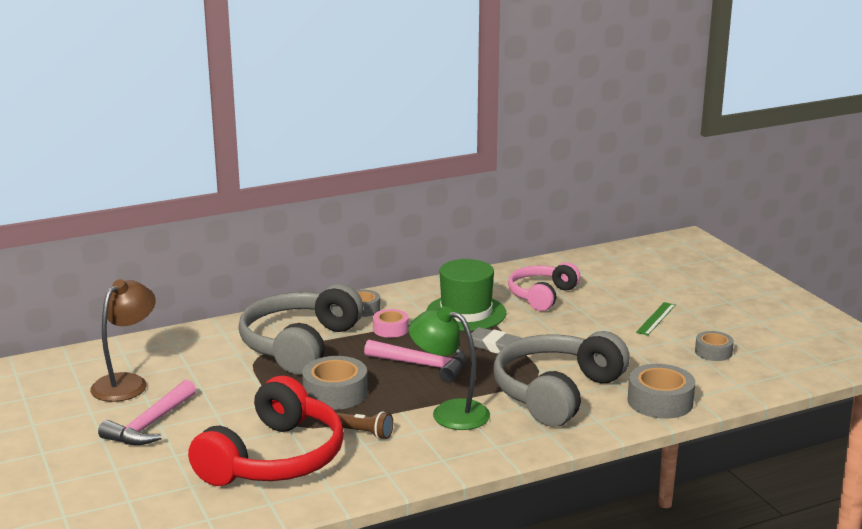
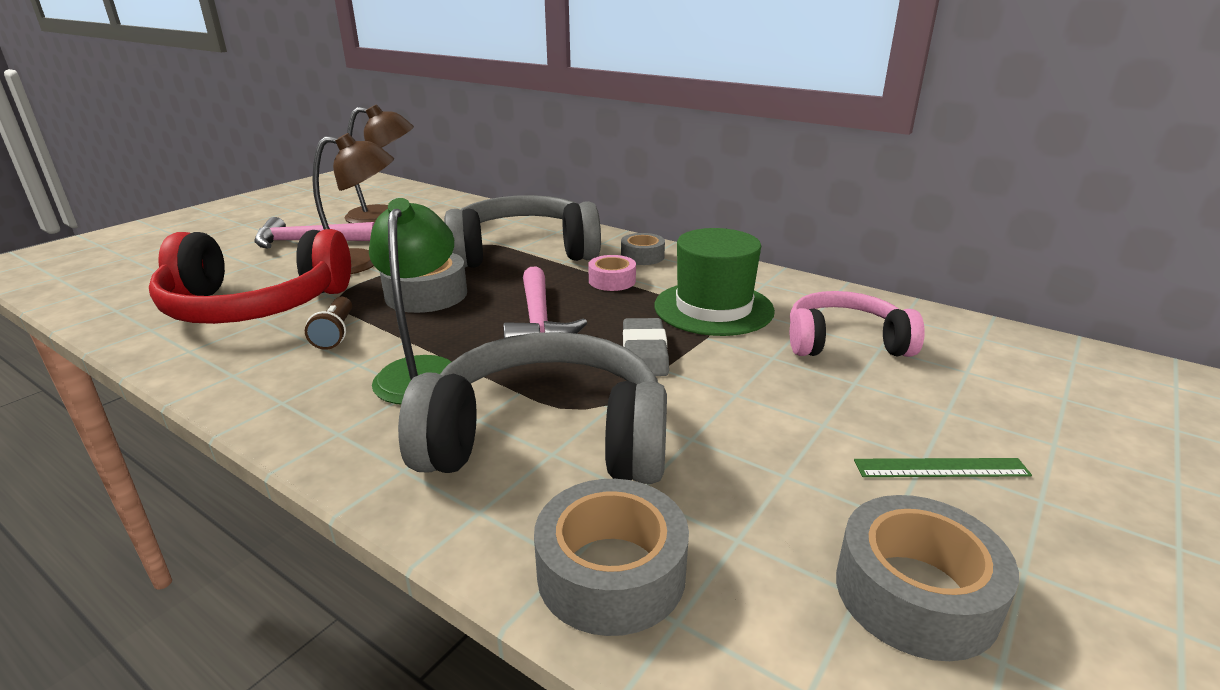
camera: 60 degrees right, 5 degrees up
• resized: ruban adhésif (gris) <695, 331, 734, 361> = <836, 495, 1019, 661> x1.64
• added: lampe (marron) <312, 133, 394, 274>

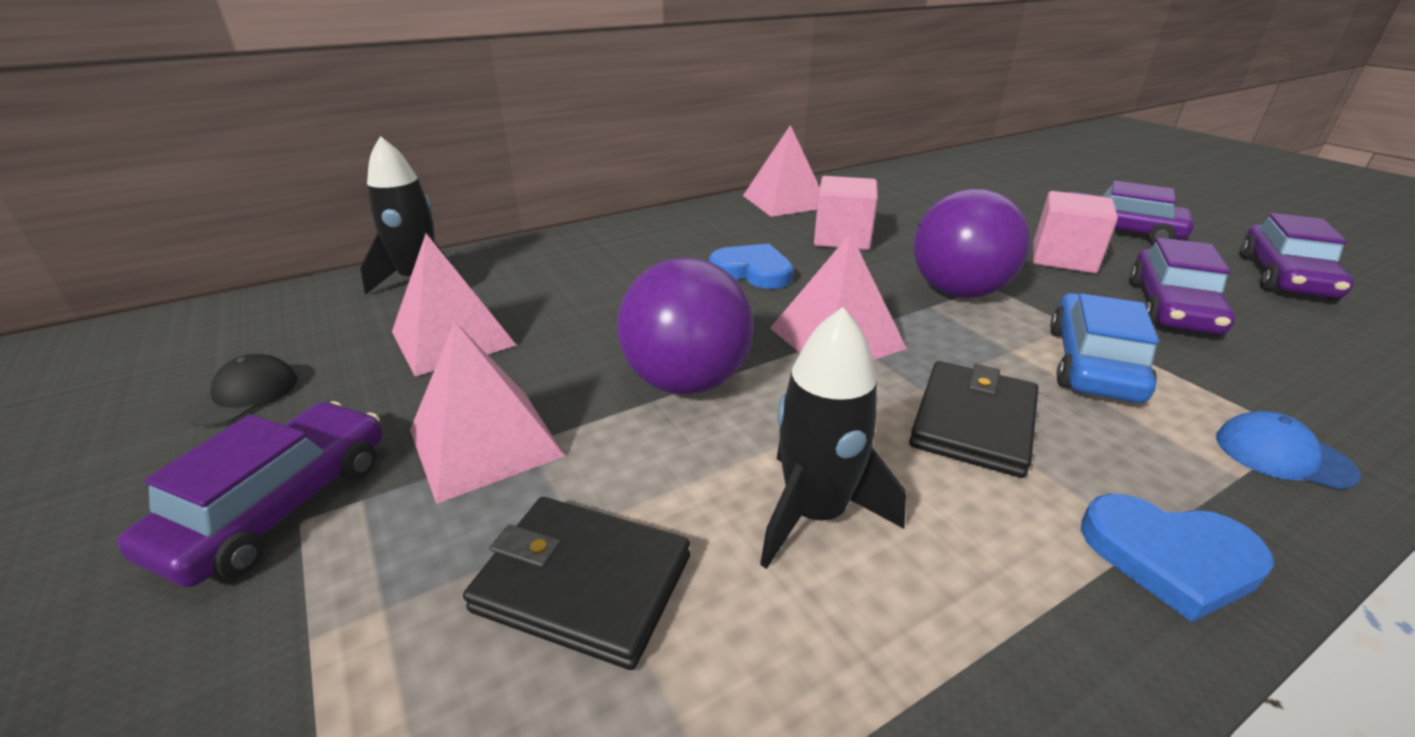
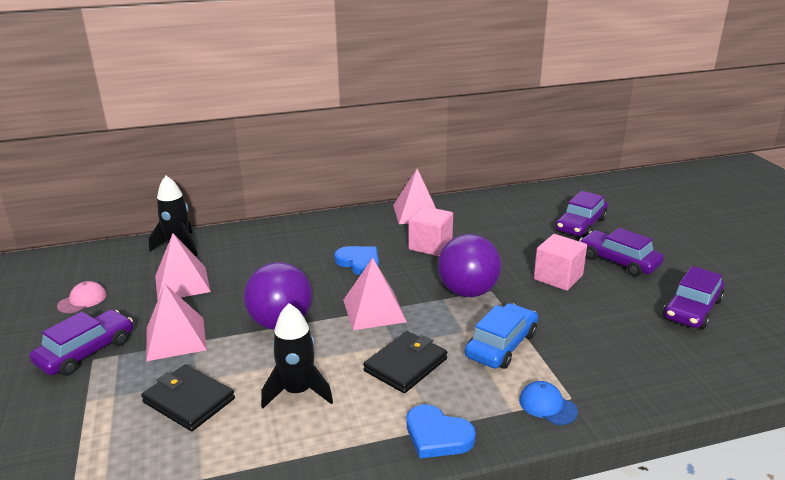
camera: 15 degrees right, 5 degrees down
• moved: voiture (violet) <1129, 238, 1235, 335> to <556, 191, 608, 237>
• recoloured: casquette (noir) <183, 354, 297, 426> to casquette (rose) <57, 281, 107, 313>

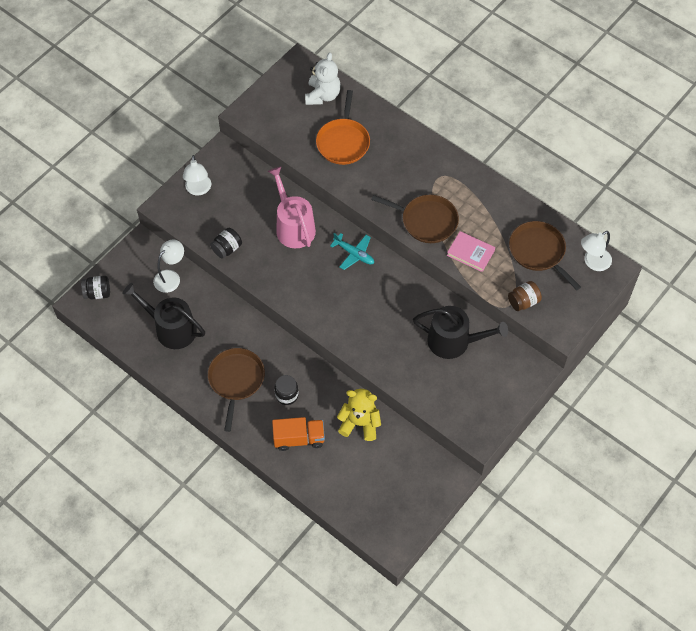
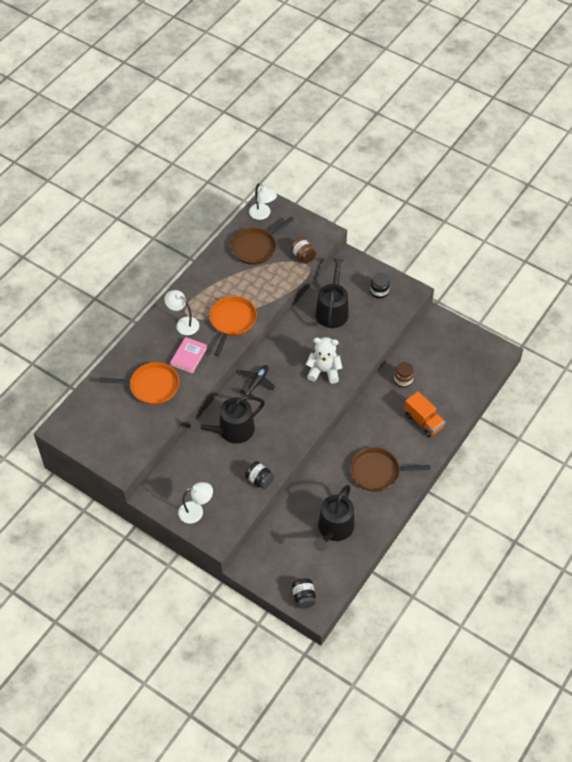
camera: 95 degrees left, 5 degrees down
• moved: ours en peluche (blanc) <305, 52, 341, 105> to <306, 337, 342, 384>
• recoloured: arrosoir (rose) <268, 167, 316, 248> to arrosoir (noir) <191, 396, 265, 444>
• recoloured: poêle (marron) <371, 195, 459, 243> to poêle (orange) <210, 296, 257, 356>
• moved: livre (rose) <447, 231, 495, 272> to <170, 337, 207, 374>
• recoloured: avion (turquoise) <330, 233, 374, 270> to avion (noir) <239, 365, 276, 396>
• moved: lampe (blanc) <153, 239, 184, 293> to <165, 290, 199, 335>
• moved: bocal (noir) <275, 375, 298, 405> to <370, 273, 390, 299>
• replaced: ours en peluche (jaune) <337, 389, 381, 441> to bocal (marron) <394, 362, 414, 388>
• turned: camion (orange) <272, 417, 325, 451> = <404, 391, 445, 437> 150 degrees clockwise

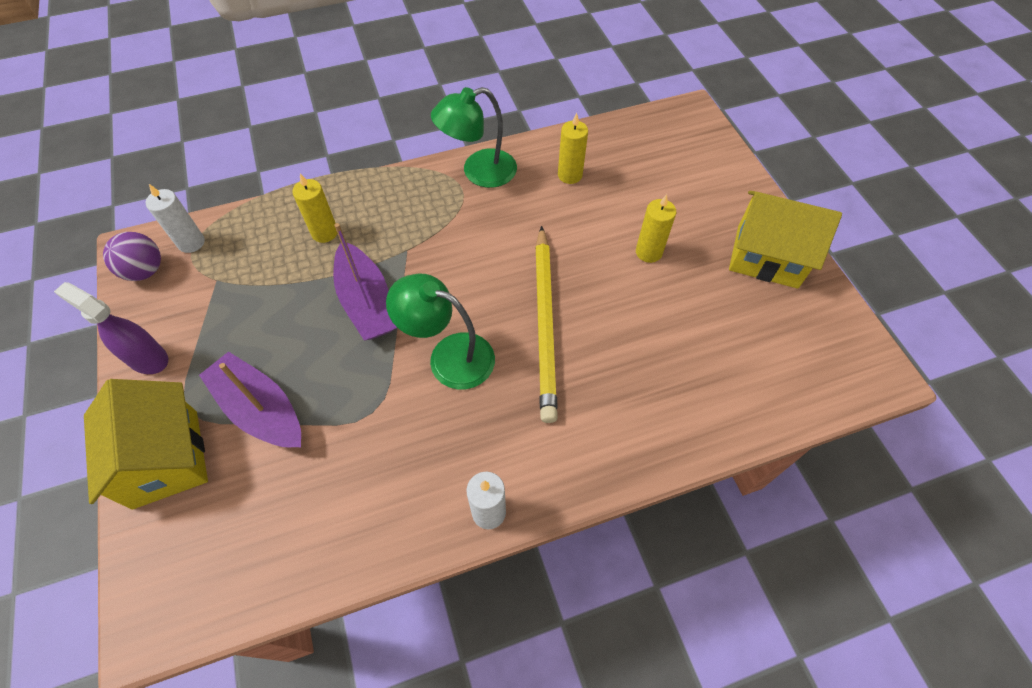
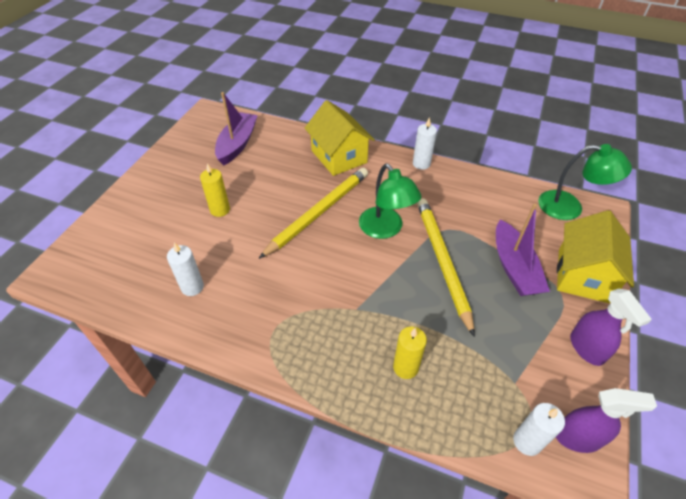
camera: 140 degrees left, 10 degrees down
• moved: lampe (vert) <431, 87, 517, 188> to <538, 144, 632, 220>
• recoloured: bougie (jaune) <558, 113, 588, 184> to bougie (blanc) <167, 242, 204, 296>
• moved: maison (jaune) <729, 191, 842, 289> to <305, 100, 375, 176>
• moved: bateau (violet) <333, 223, 397, 341> to <215, 92, 258, 165>
• replaced: balle (violet) <103, 232, 161, 281> to vaporisateur (violet) <556, 388, 657, 453>
• added: crayon (jaune) <417, 199, 475, 337>

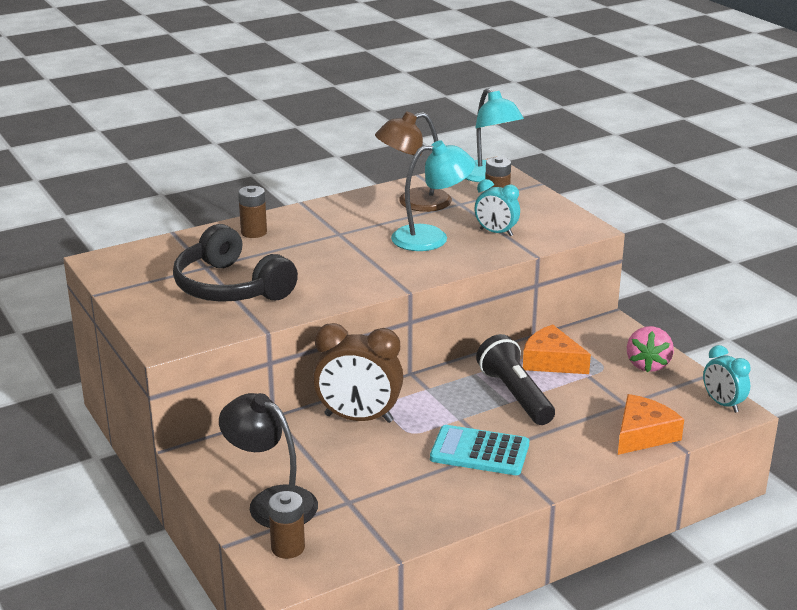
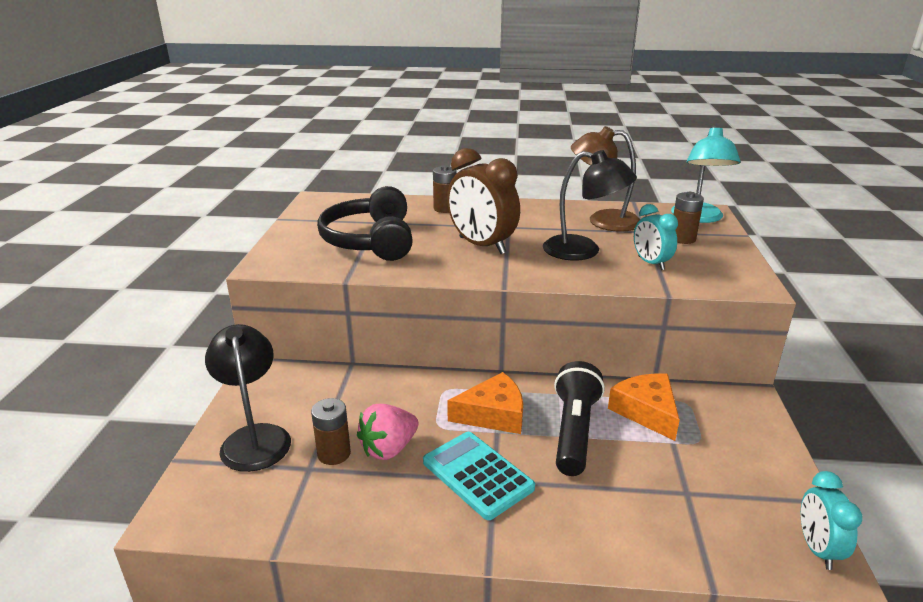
camera: 35 degrees right, 0 degrees up
• recoloured: lampe (turquoise) <391, 141, 475, 251> to lampe (noir) <543, 150, 637, 261>
• moved: réveil (marron) <313, 323, 403, 423> to <447, 148, 520, 254>
• moved: fraise (rose) <627, 326, 674, 372> to <357, 404, 419, 460>
• moved: fromage (orange) <618, 394, 684, 455> to <447, 372, 523, 434>
• moved: pile (marron) <268, 491, 305, 559> to <311, 398, 351, 465>

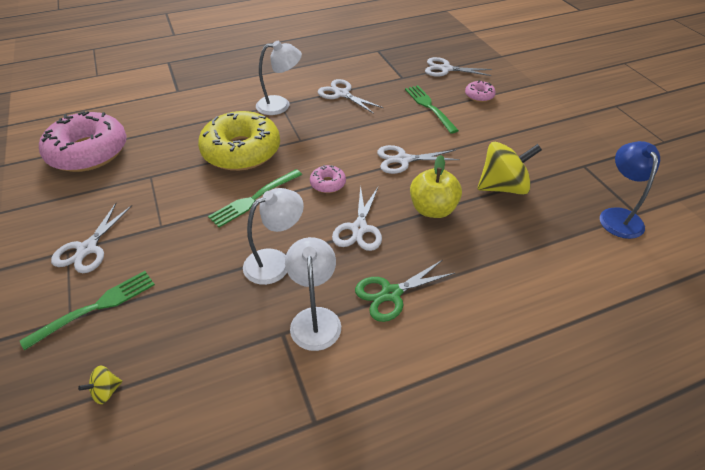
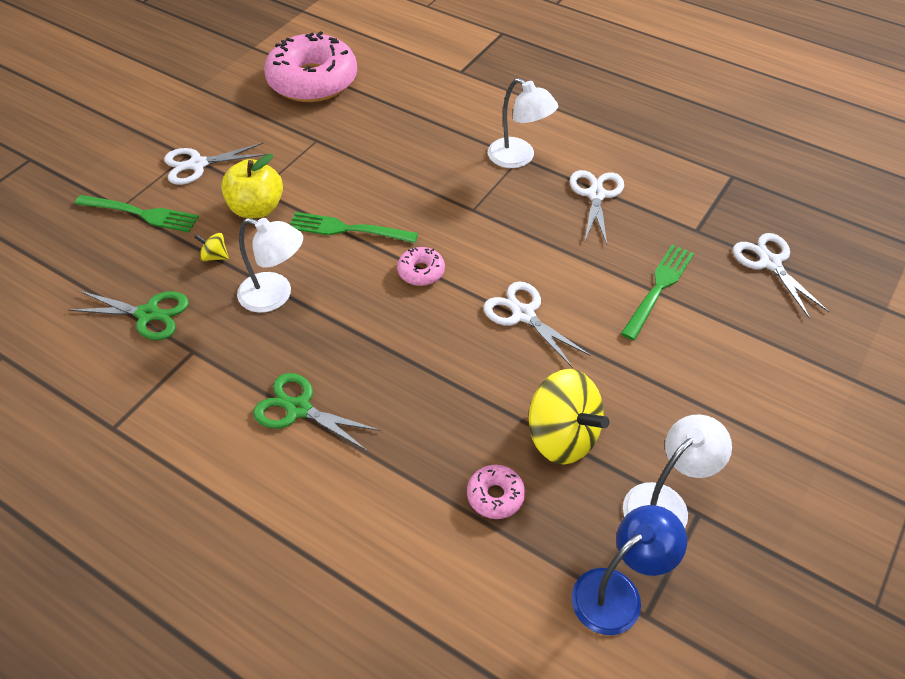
camera: 55 degrees right, 5 degrees up
• moved: beignet (rose) <465, 80, 496, 102> to <467, 465, 525, 519>
• removed: beignet (jaune) <198, 111, 280, 171>
• moved: pomme (jaune) <410, 155, 462, 218> to <221, 154, 283, 218>
• removed: ciseaux (blanc) <332, 186, 382, 251>
• moved: lampe (blanc) <285, 237, 341, 351> to <623, 414, 732, 528>
• moved: toupie (jaune) <78, 366, 122, 404> to <194, 233, 229, 261>
• added: ciseaux (vert) <69, 291, 189, 340>

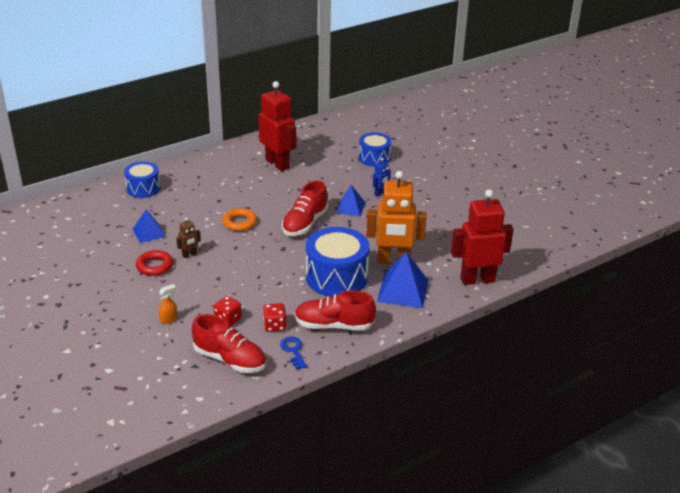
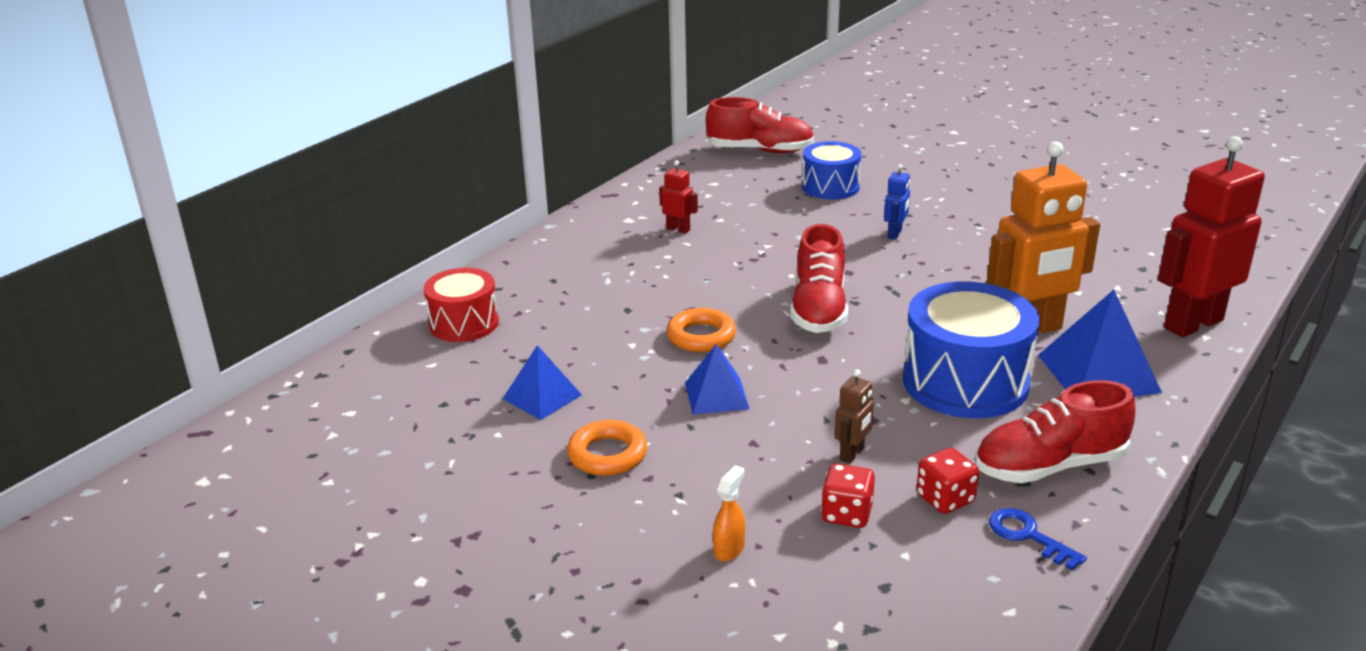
camera: 20 degrees left, 5 degrees down
• resized: robot (rouge) <259, 81, 296, 171> = <659, 160, 698, 234> x0.43
• recoloured: tambour (bleu) <124, 161, 160, 198> to tambour (rouge) <424, 268, 499, 342>
• moved: pyramide (bleu) <335, 185, 366, 217> to <685, 344, 750, 415>
• moved: robot (marron) <176, 217, 201, 258> to <835, 369, 874, 464>
• recoloured: anneau (rouge) <136, 250, 173, 276> to anneau (orange) <567, 420, 647, 476>
• moved: chaussure (rouge) <192, 314, 266, 373> to <706, 97, 814, 153>

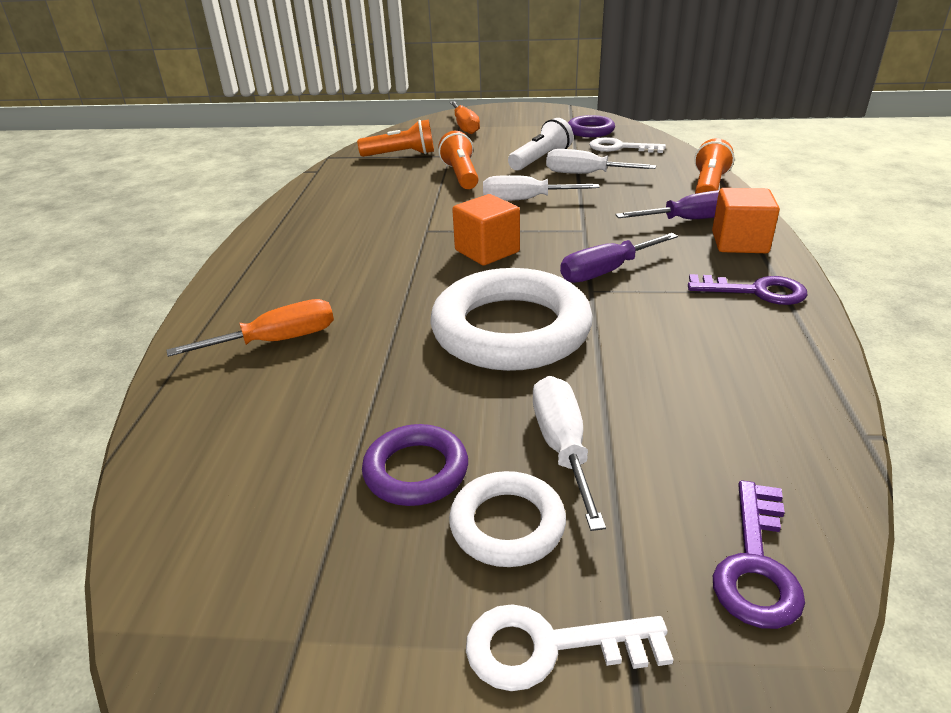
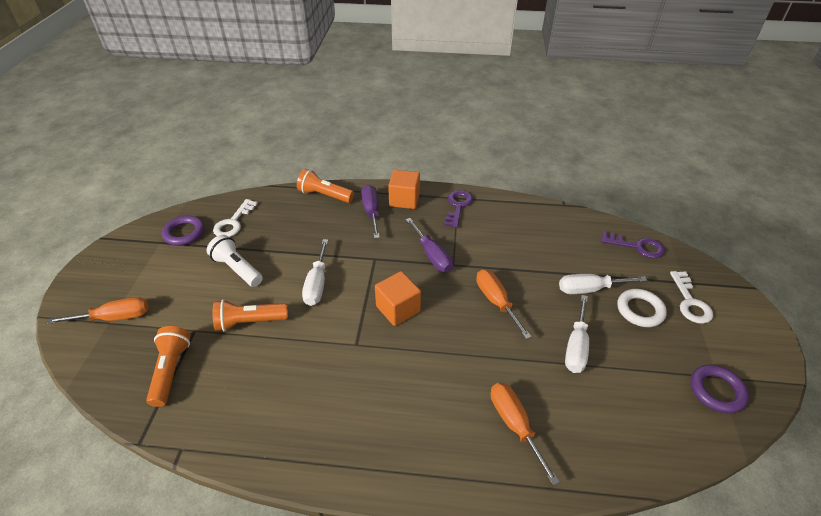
camera: 90 degrees left, 10 degrees up
• moved: tournevis (blanc) <546, 149, 656, 174> to <565, 295, 589, 373>
• replaced: anneau (blanc) <430, 268, 593, 371> to tournevis (orange) <476, 269, 532, 339>
• moved: anneau (violet) <362, 424, 468, 506> to <690, 365, 749, 413>

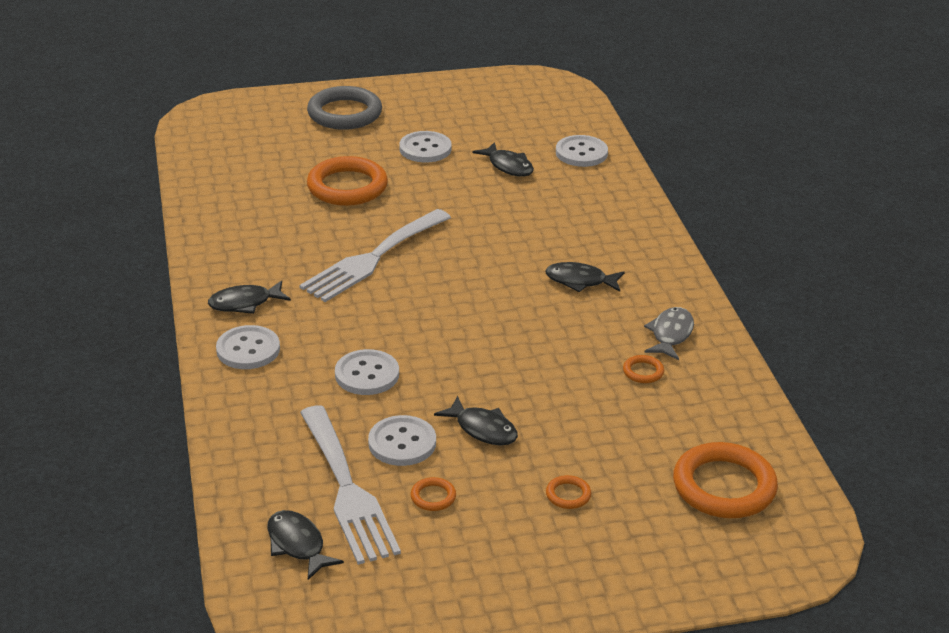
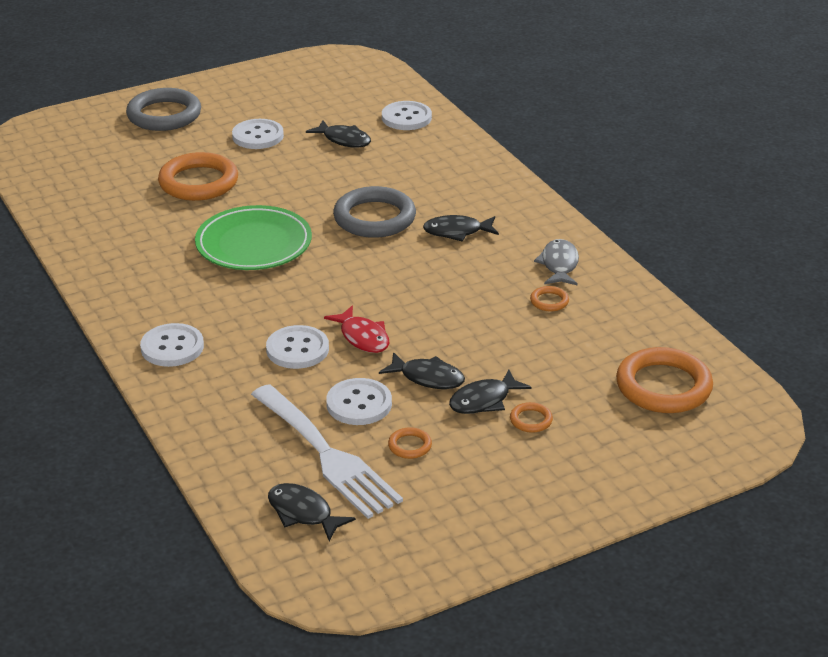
camera: 15 degrees left, 0 degrees up
• replaced: fourchette (blanc) <299, 209, 451, 302> to assiette (vert) <195, 205, 312, 270>
• moved: poisson (noir) <208, 280, 291, 314> to <449, 370, 531, 414>
• added: anneau (gris) <333, 186, 416, 238>
• added: poisson (rouge) <324, 306, 389, 353>

